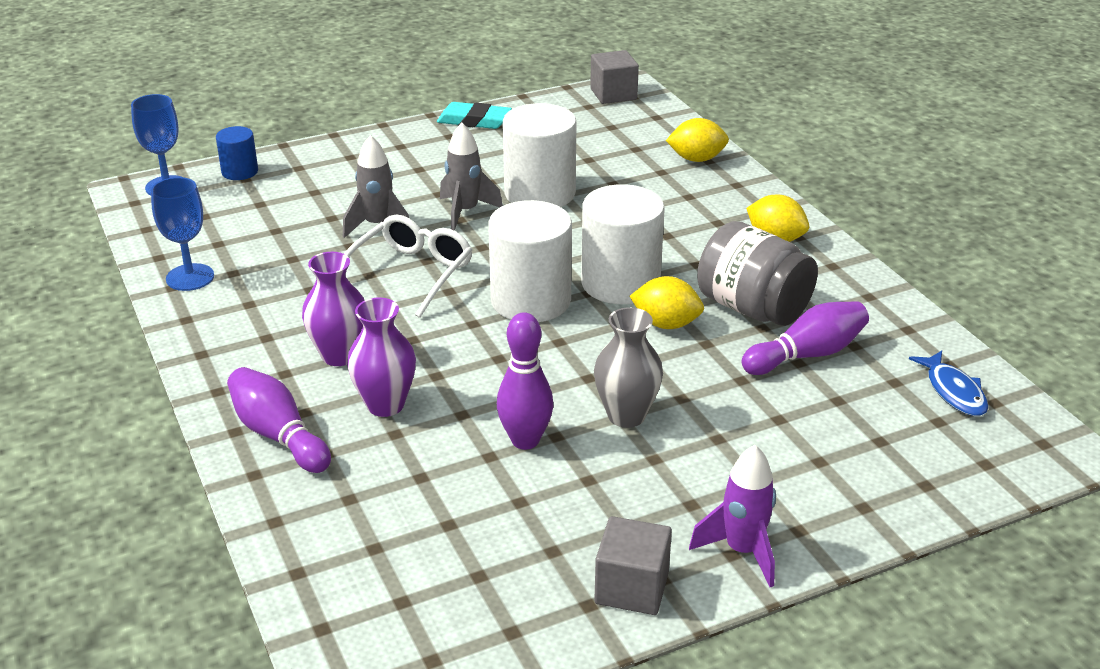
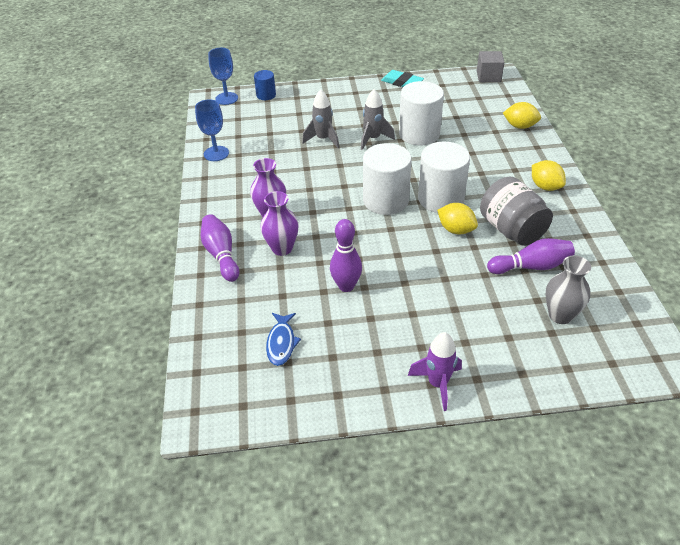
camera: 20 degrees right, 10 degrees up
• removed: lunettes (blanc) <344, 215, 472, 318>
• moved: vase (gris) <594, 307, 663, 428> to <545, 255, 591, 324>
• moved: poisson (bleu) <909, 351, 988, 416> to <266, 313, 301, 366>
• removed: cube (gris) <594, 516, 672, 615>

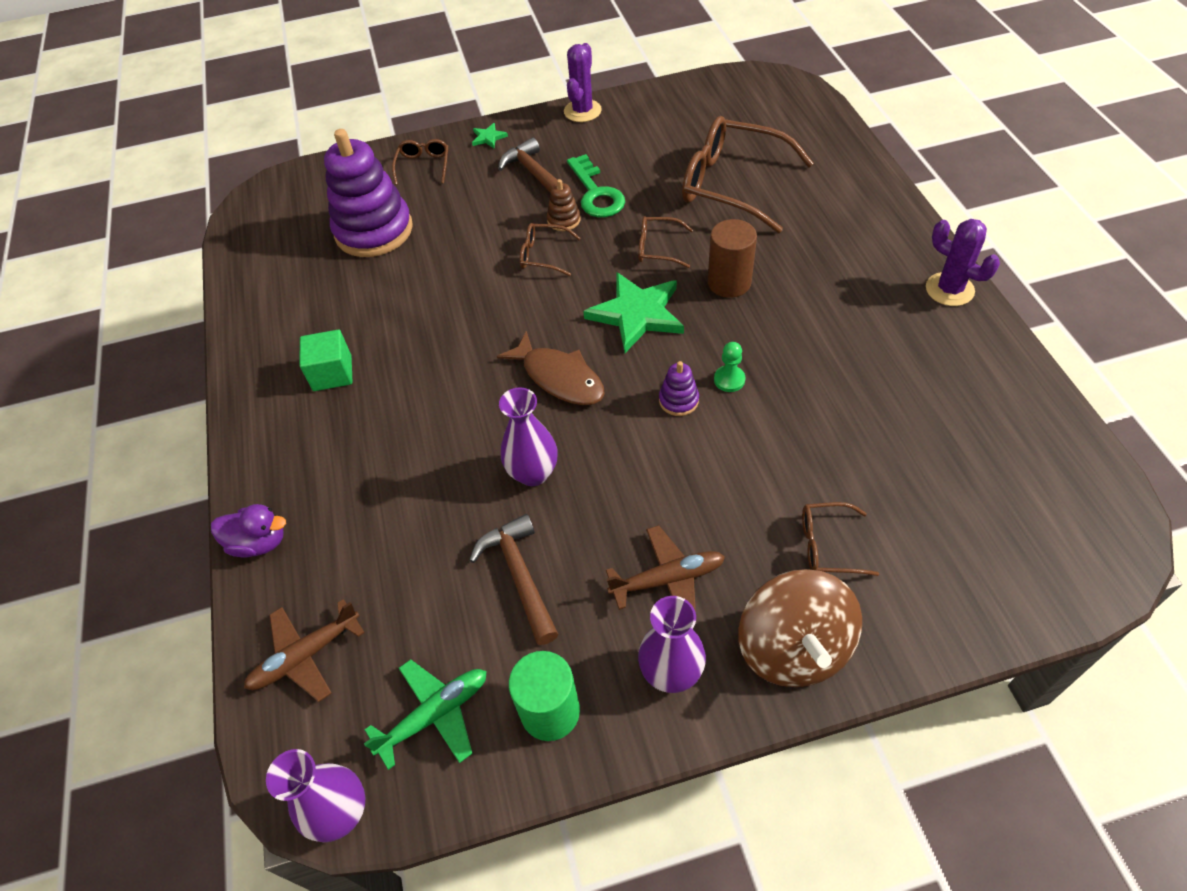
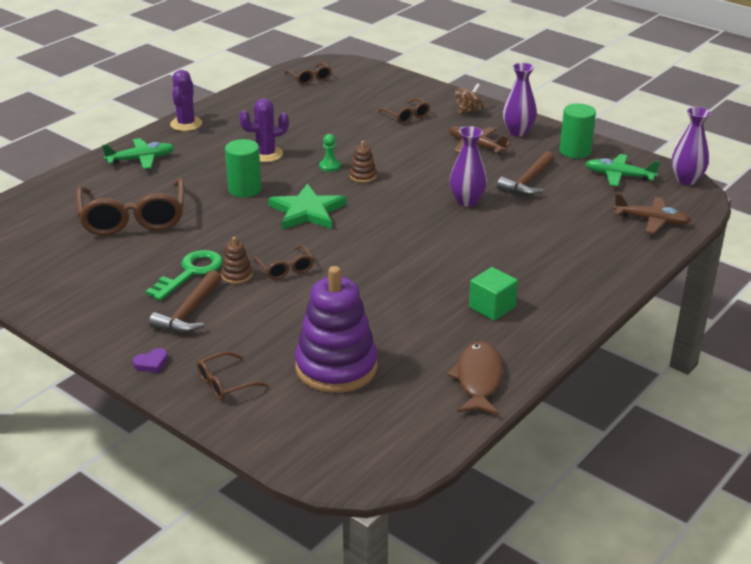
camera: 130 degrees left, 20 degrees down
• moved: cactus (violet) <564, 43, 602, 122> to <239, 98, 289, 162>
• replaced: étoile (vert) <472, 123, 508, 148> to cœur (violet) <133, 348, 168, 373>
• moved: lunettes (marron) <638, 216, 693, 268> to <284, 62, 332, 85>
• recoloured: cylindre (marron) <708, 219, 757, 298> to cylindre (vert) <225, 139, 262, 198>
• moved: poisson (marron) <497, 331, 605, 405> to <447, 341, 503, 415>
• recoloured: jouet à empiler (violet) <659, 361, 699, 416> to jouet à empiler (marron) <350, 141, 377, 183>
• removed: canard (violet) <211, 504, 286, 558>
• resized: toupie (marron) <738, 569, 862, 687> = <455, 83, 484, 115> x0.55
• added: avion (vert) <102, 138, 175, 169>

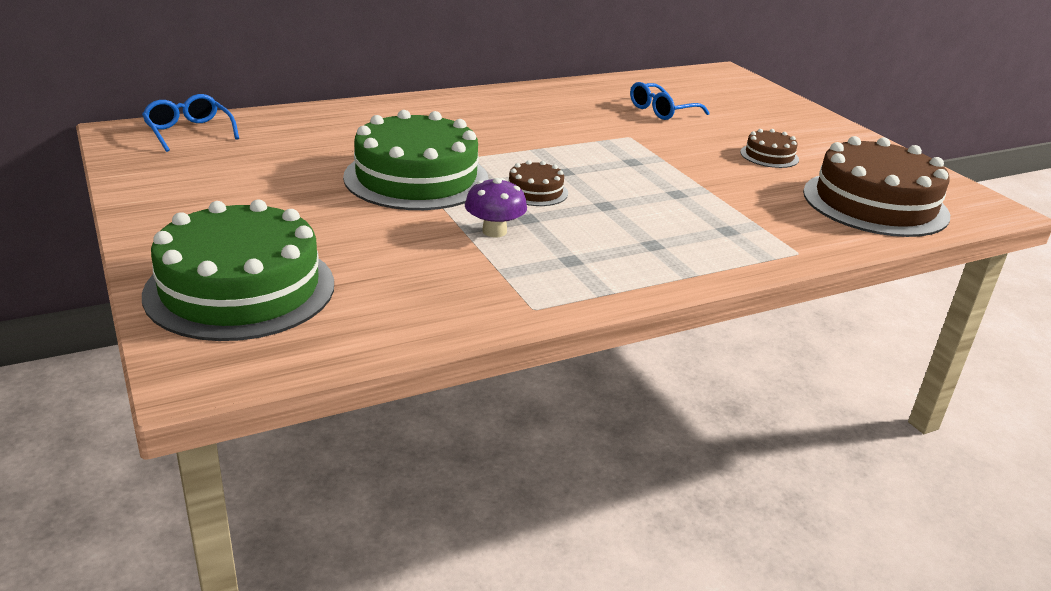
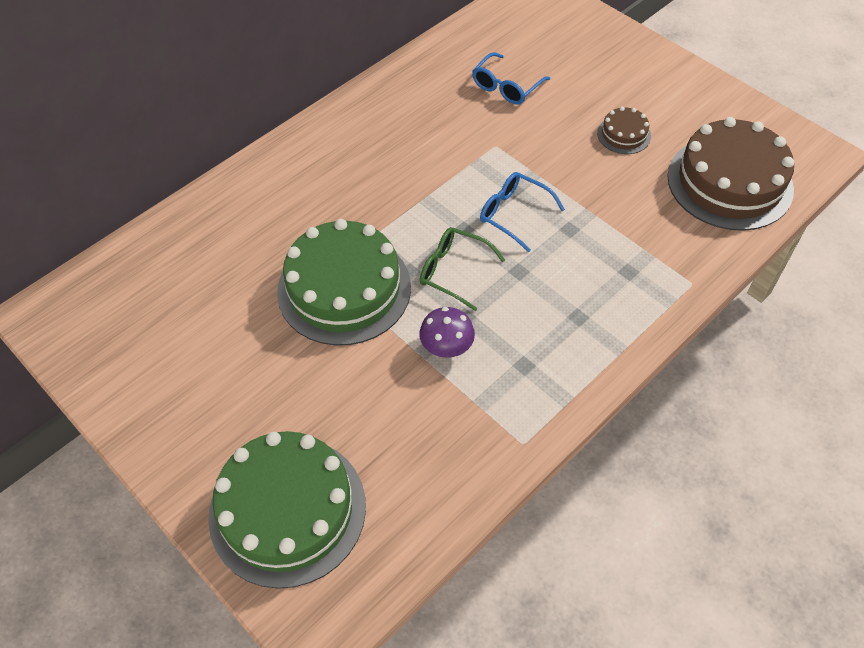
camera: 15 degrees left, 25 degrees up
• moved: lunettes (bleu) <142, 94, 239, 152> to <480, 172, 565, 252>
• replaced: gâteau (marron) <509, 160, 568, 206> to lunettes (vert) <420, 227, 505, 311>

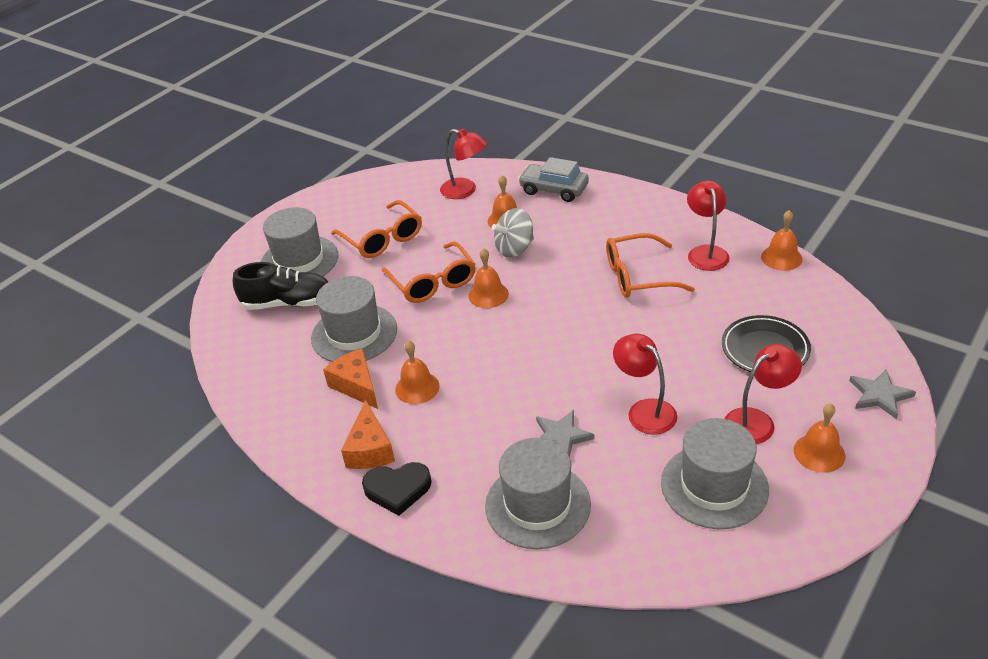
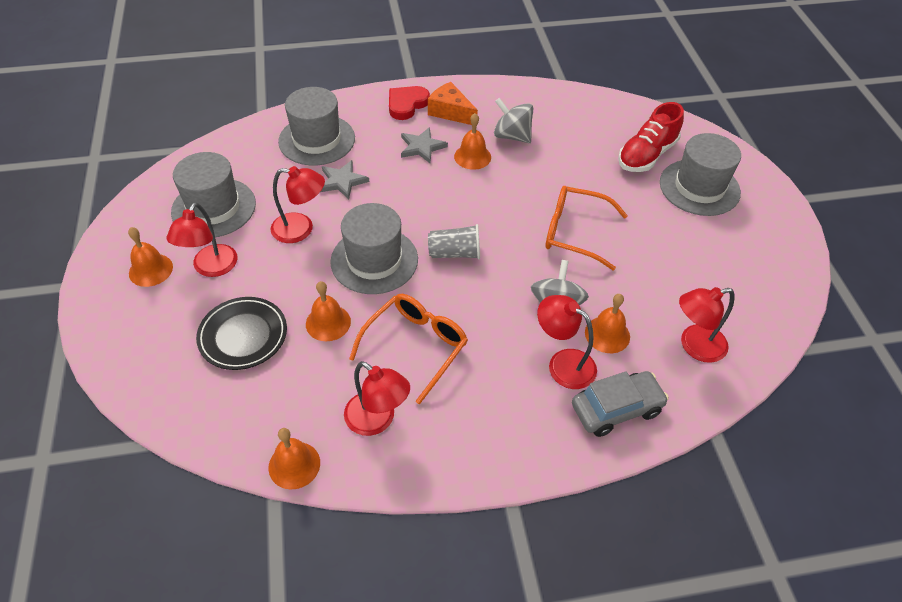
camera: 130 degrees right, 10 degrees up
• removed: lunettes (orange) <331, 200, 422, 258>
• moved: cloche (orange) <469, 248, 509, 308> to <306, 281, 351, 341>
• recoloured: chaussure (noir) <233, 262, 328, 310> to chaussure (rouge) <618, 102, 684, 172>
• moved: chapeau (gris) <311, 276, 397, 362> to <330, 203, 418, 294>
• replaced: fromage (orange) <323, 348, 378, 409> to toupie (gris) <494, 98, 533, 143>
• moved: étoile (gris) <849, 369, 916, 419> to <401, 127, 448, 163>
• recoloured: cœur (noir) <362, 462, 432, 516> to cœur (rouge) <389, 86, 430, 120>
• added: gobelet (gris) <428, 224, 480, 259>
• added: lampe (rouge) <537, 295, 597, 389>

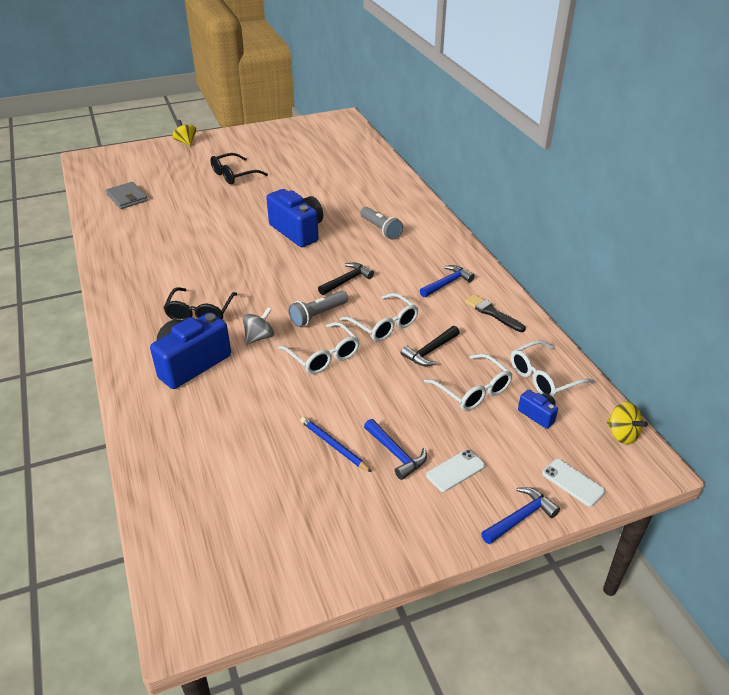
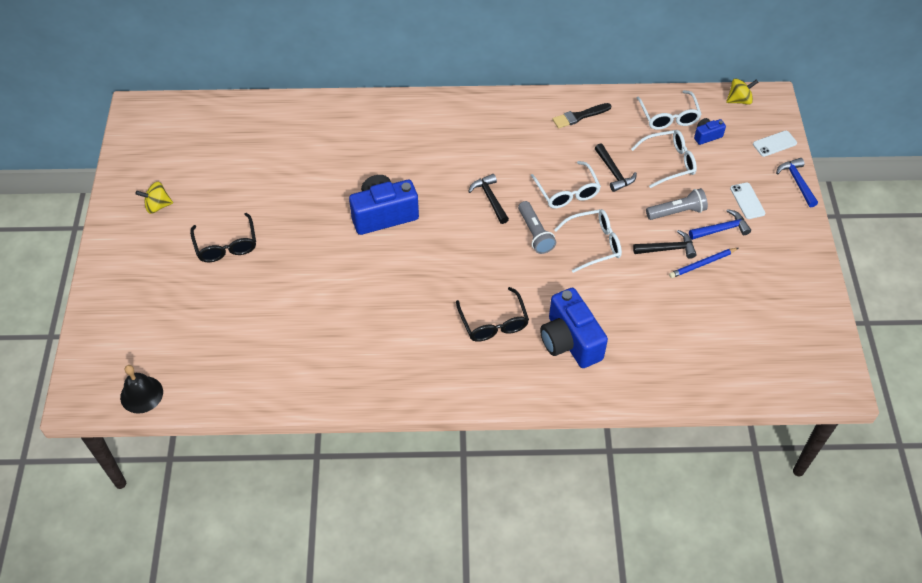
camera: 70 degrees left, 15 degrees up
• moved: toupie (jaune) <172, 120, 196, 146> to <136, 182, 173, 214>
• removed: portefeuille (gris) <106, 182, 148, 209>
• moved: lampe de poche (gris) <360, 207, 403, 240> to <646, 188, 708, 220>
• removed: marteau (bleu) <420, 265, 475, 297>
• turned: lunettes (noir) <163, 287, 237, 321> = <456, 287, 529, 342> 45 degrees clockwise
• turned: lunettes (blanc) <340, 293, 419, 342> = <531, 161, 601, 208> 90 degrees clockwise
• removed: toupie (gris) <243, 307, 274, 344>
• added: marteau (noir) <633, 230, 697, 259>
• added: cloche (noir) <120, 365, 163, 414>

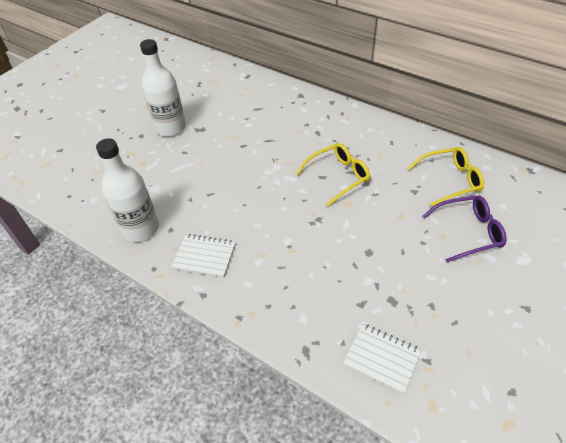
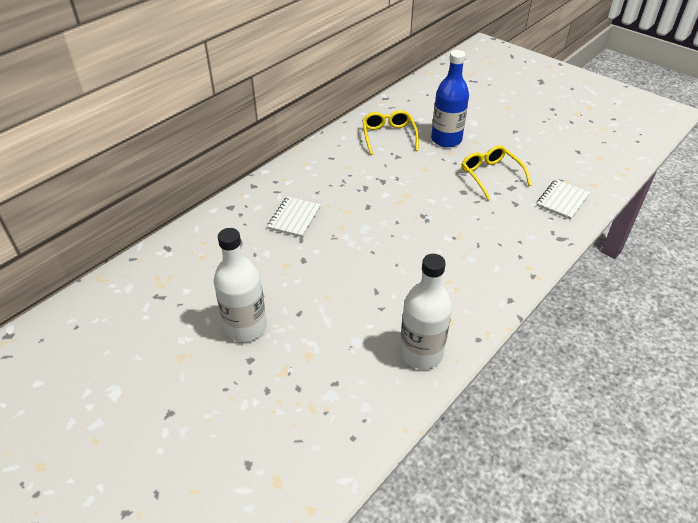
camera: 85 degrees left, 5 degrees down
• moved: lunettes (jaune) <296, 143, 370, 207> to <461, 145, 531, 200>
• replaced: lunettes (violet) <422, 195, 507, 262> to bouteille (bleu) <431, 50, 469, 147>
• moved: carnet (blanc) <172, 234, 236, 277> to <267, 197, 321, 237>

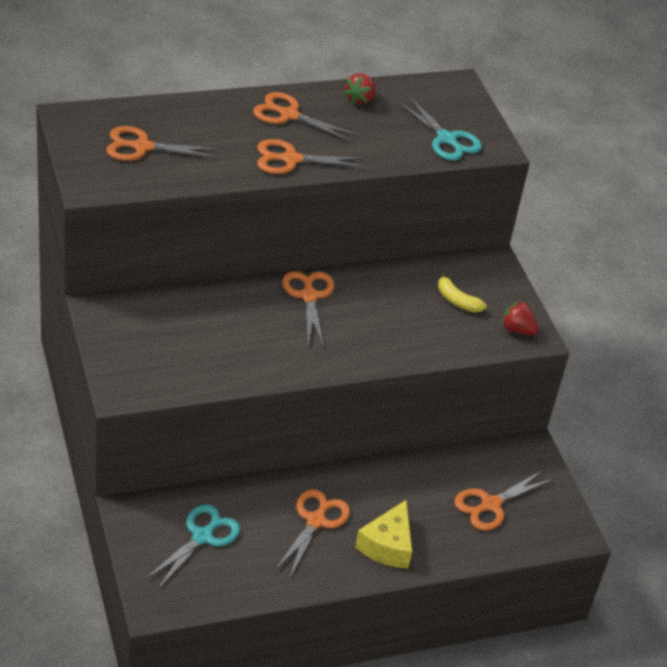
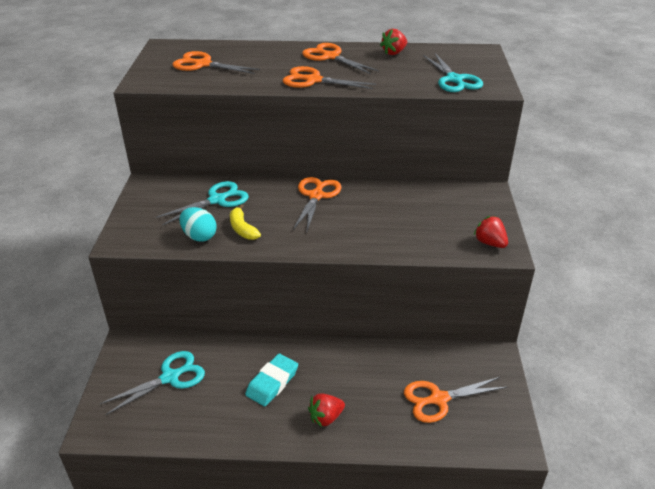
camera: 25 degrees right, 5 degrees down
• moved: banane (jaune) <438, 272, 487, 312> to <230, 204, 261, 240>
• replaced: ciseaux (orange) <275, 489, 350, 577> to gomme (turquoise) <245, 354, 298, 406>
• replaced: fromage (jaune) <355, 500, 412, 569> to fraise (rouge) <308, 394, 345, 427>
• added: ciseaux (turquoise) <156, 181, 249, 225>
• added: œuf (turquoise) <179, 207, 217, 242>

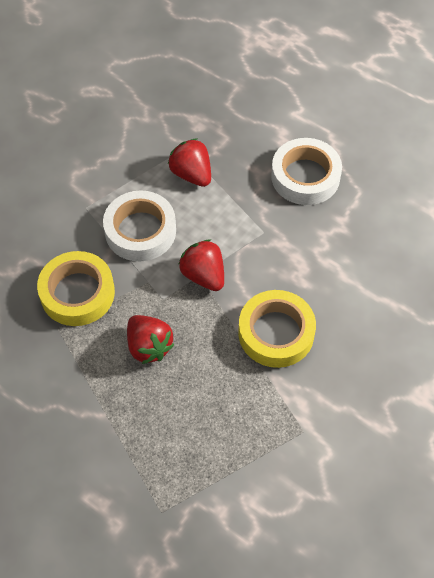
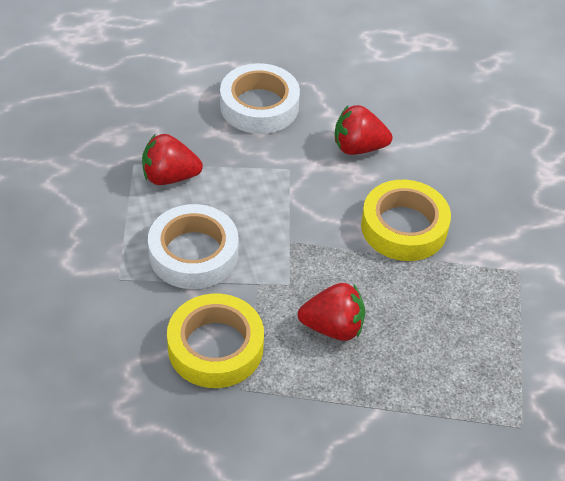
camera: 55 degrees left, 10 degrees down
• moved: fraise (rouge) <178, 239, 224, 291> to <335, 105, 392, 155>

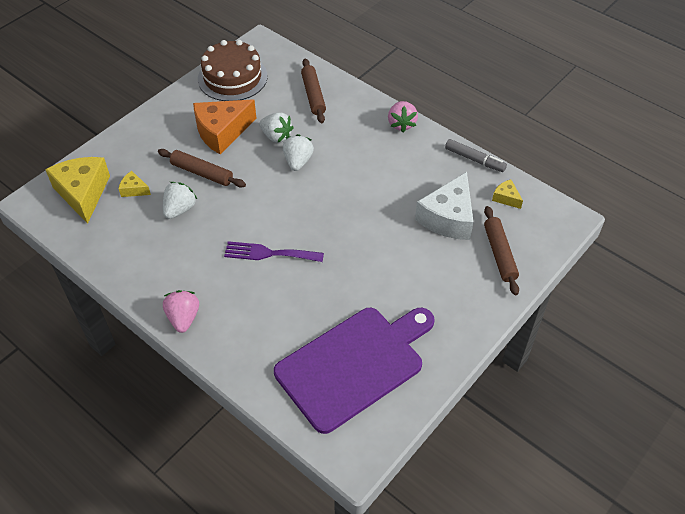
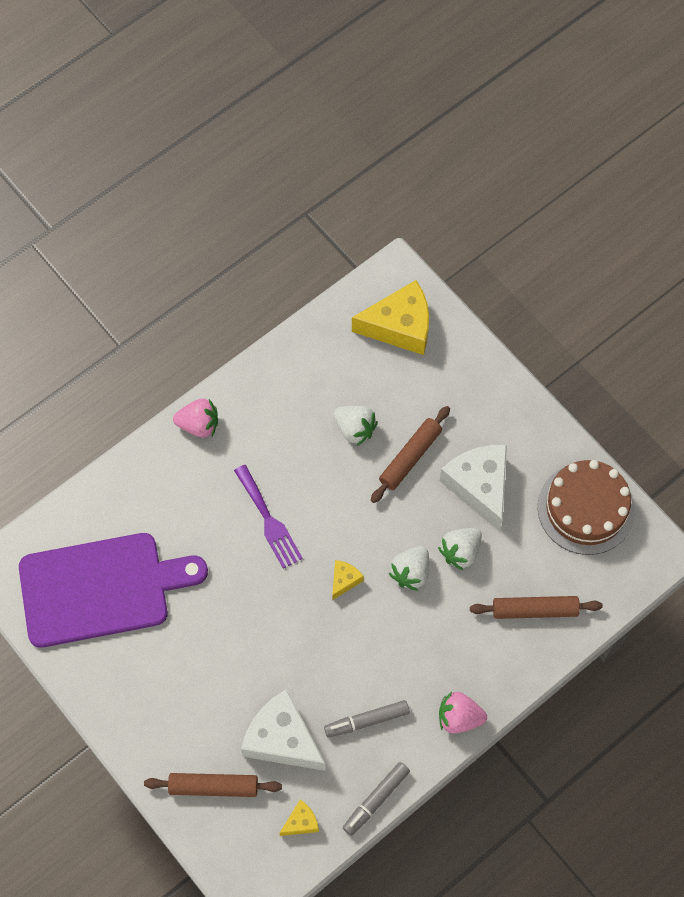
camera: 100 degrees right, 15 degrees up
• recoloured: fromage (orange) <193, 99, 257, 154> to fromage (blanc) <440, 445, 507, 531>
• turned: fraise (blanc) <283, 134, 314, 171> = <388, 546, 429, 591> 105 degrees clockwise
• moved: fromage (jaune) <119, 171, 151, 197> to <332, 560, 364, 600>
• turned: fourchette (violet) <224, 241, 324, 262> = <234, 465, 303, 569> 135 degrees clockwise
• turned: planche à découper (violet) <274, 308, 435, 434> = <19, 533, 208, 648> 75 degrees counterclockwise
• added: feutre (gris) <324, 700, 410, 738>

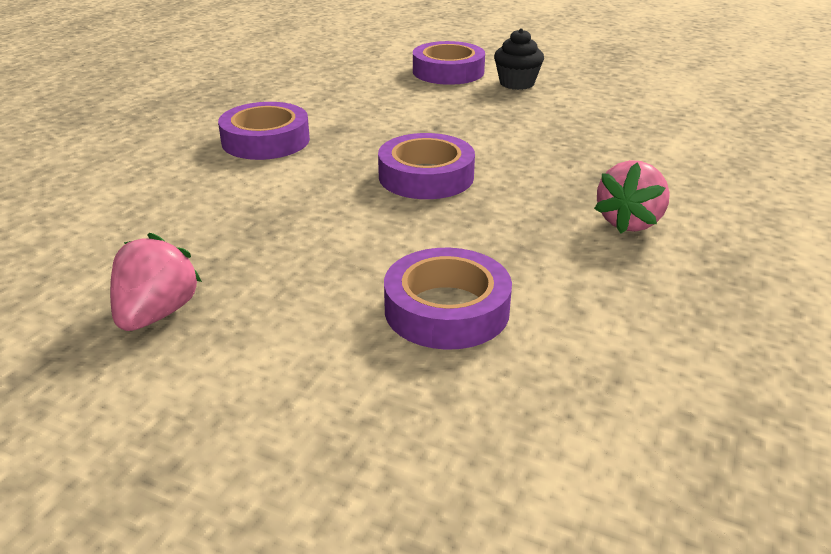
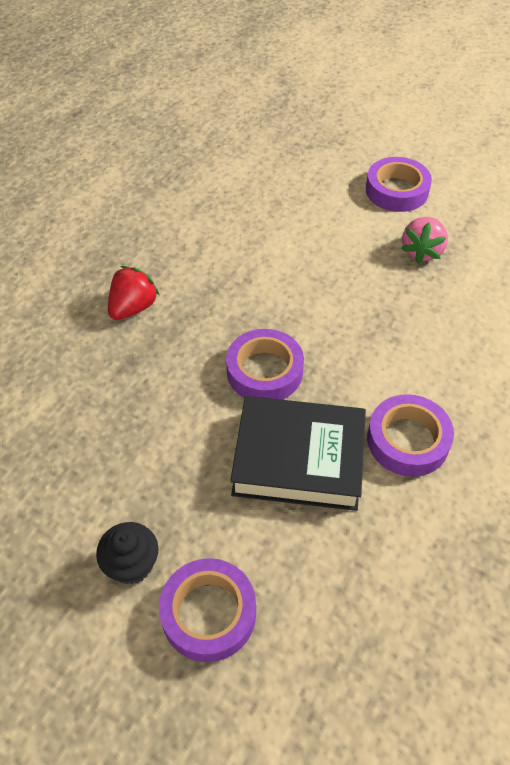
camera: 175 degrees left, 20 degrees up
• recoloured: fraise (rose) <594, 160, 670, 234> to fraise (rouge) <108, 266, 160, 320>
• moved: ruban adhésif (violet) <384, 248, 512, 350> to <366, 157, 432, 212>
• added: livre (noir) <230, 396, 366, 511>

